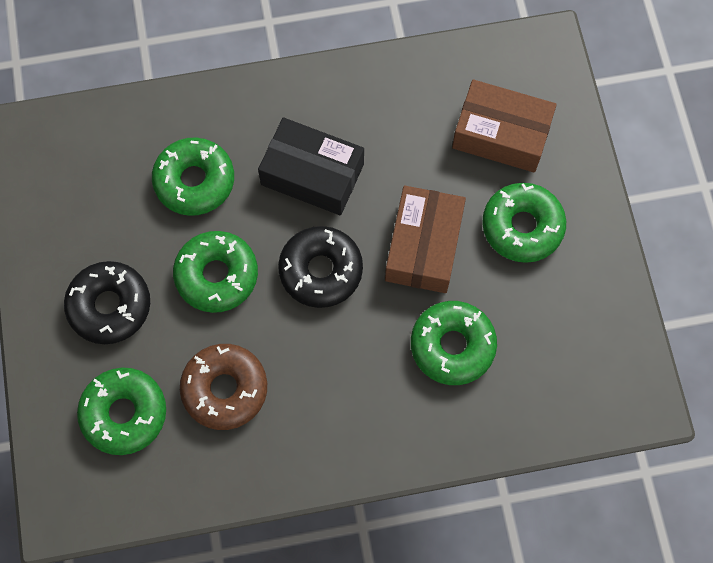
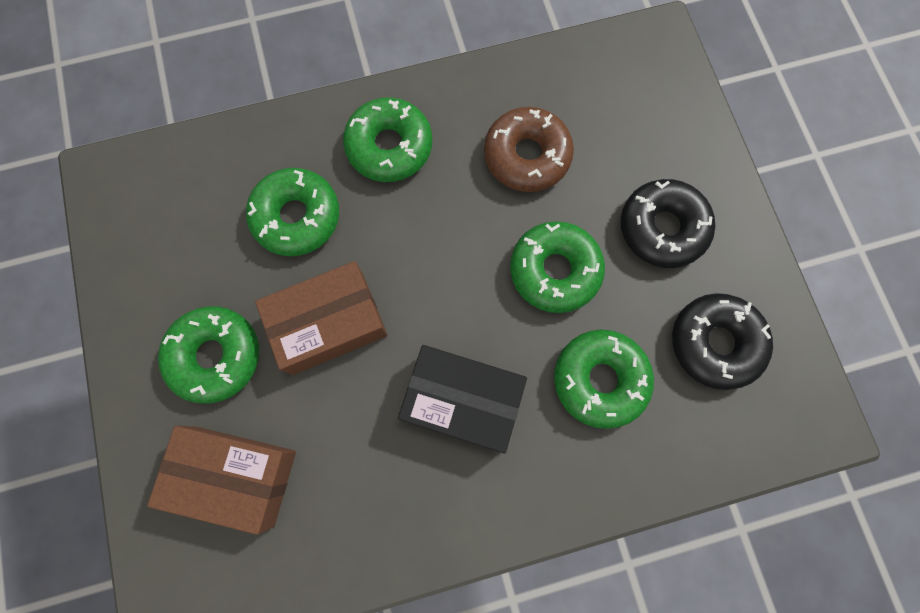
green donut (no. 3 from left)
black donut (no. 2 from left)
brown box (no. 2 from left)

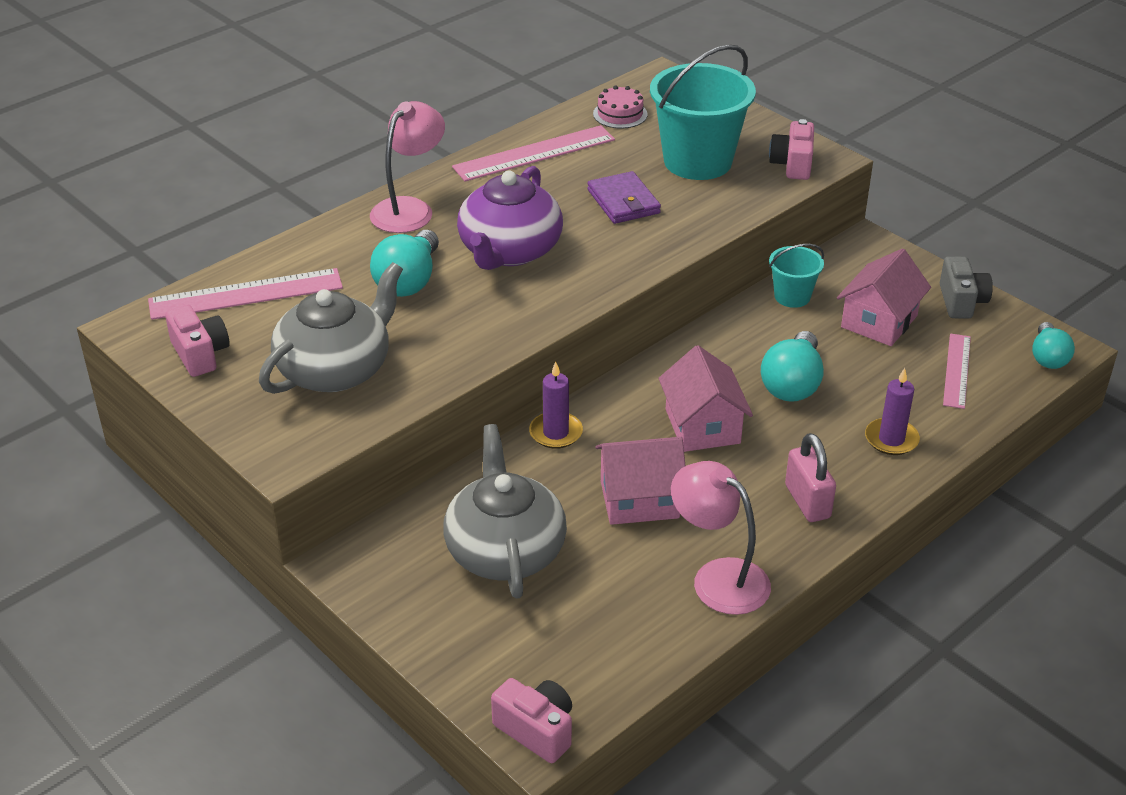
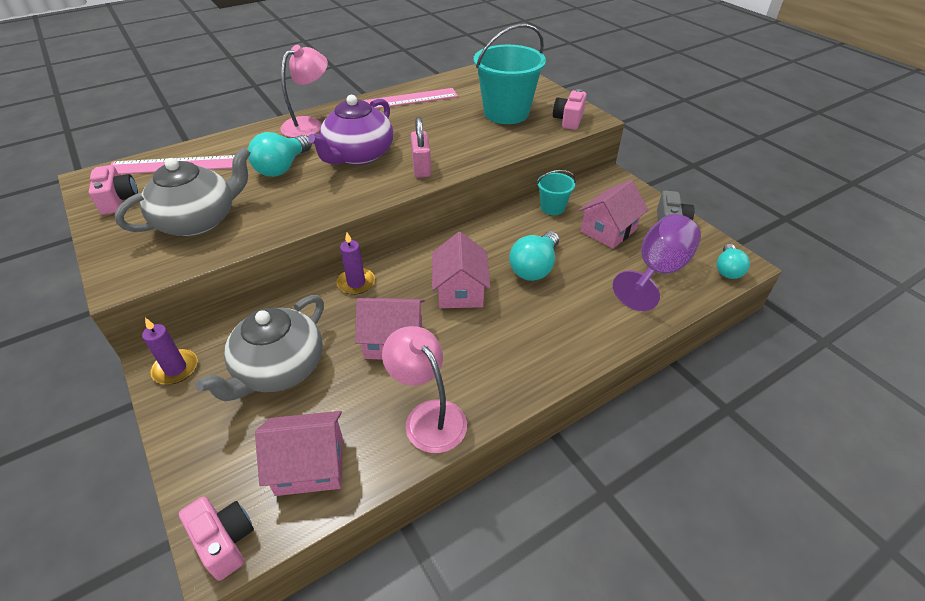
grey teapot (no. 2 from left)
purple wallet
pink cake
pink padlock
purple candle (no. 1 from left)
purple goblet
pink house (no. 1 from left)

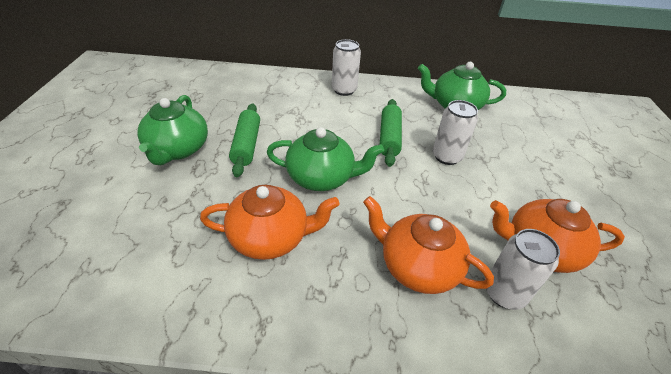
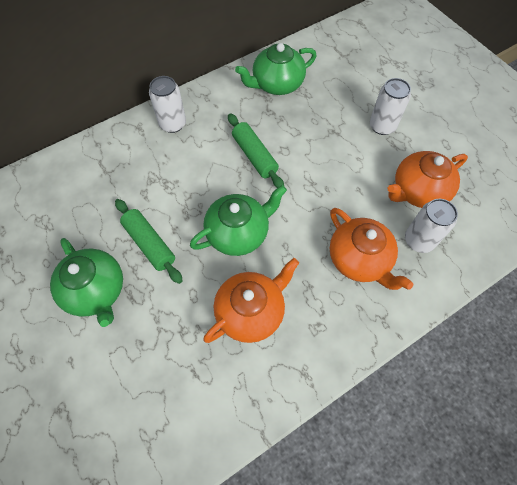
orange teapot (no. 2 from left)
white can (no. 2 from left)

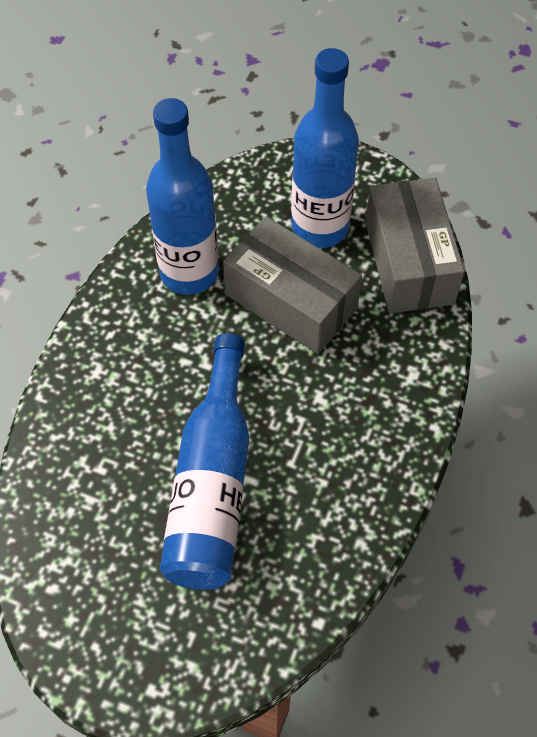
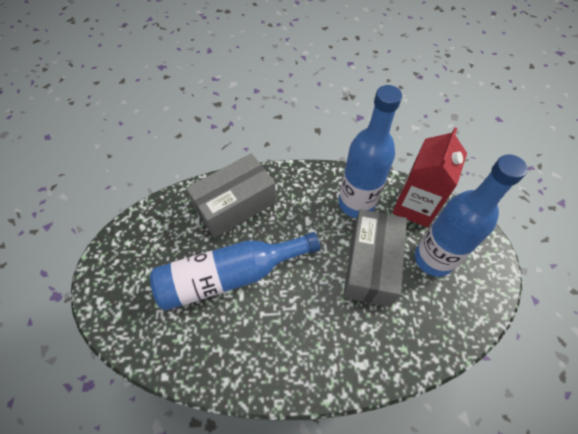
grey box (no. 1 from left)
red carton

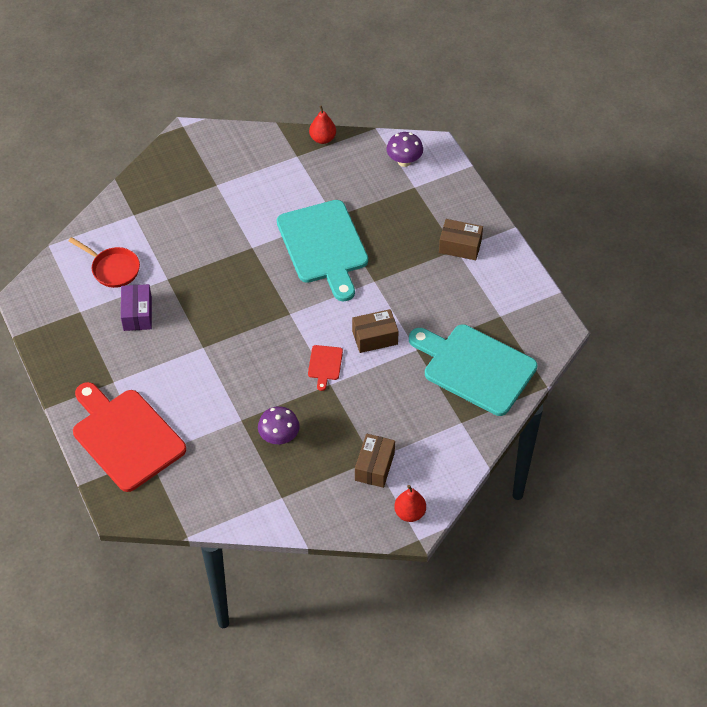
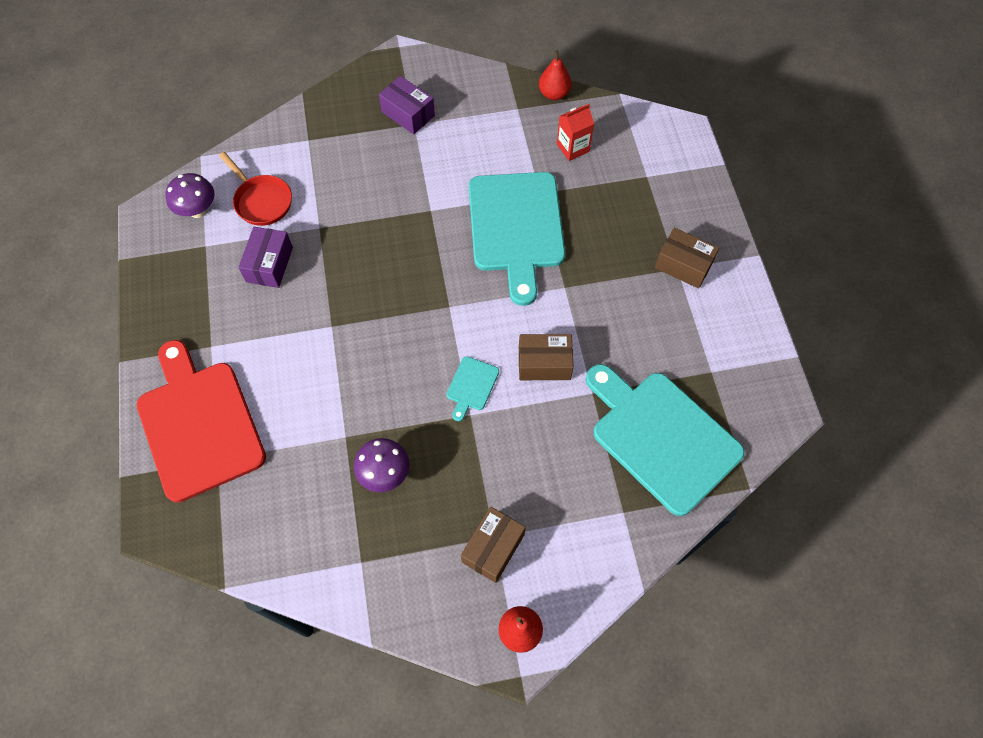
turquoise cutting board (no. 1 from left)
purple mushroom (no. 1 from left)
purple box (no. 2 from left)
red carton

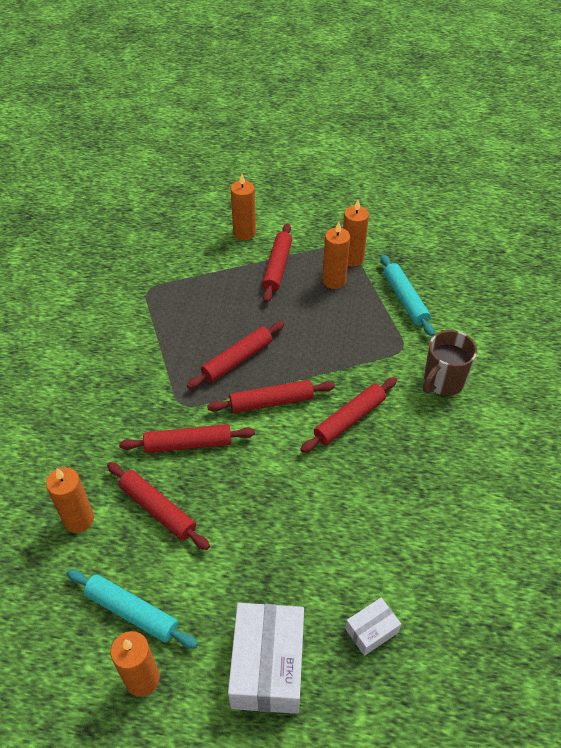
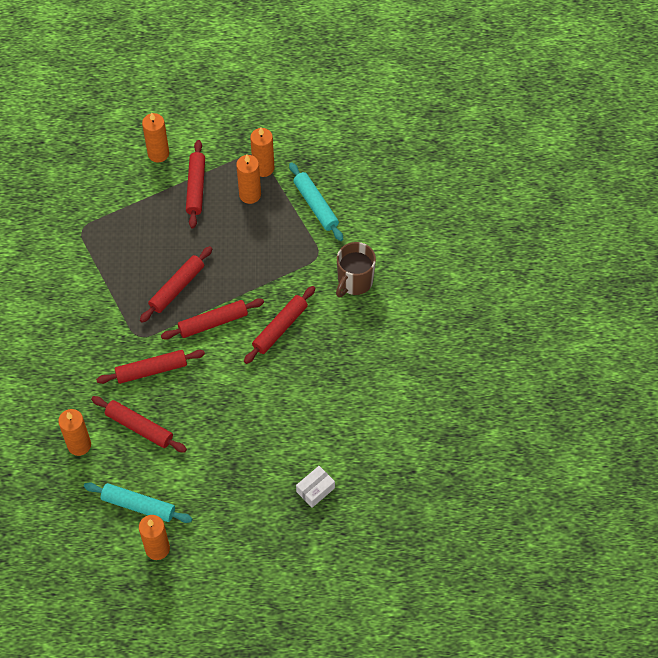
white box (no. 1 from left in the first image)

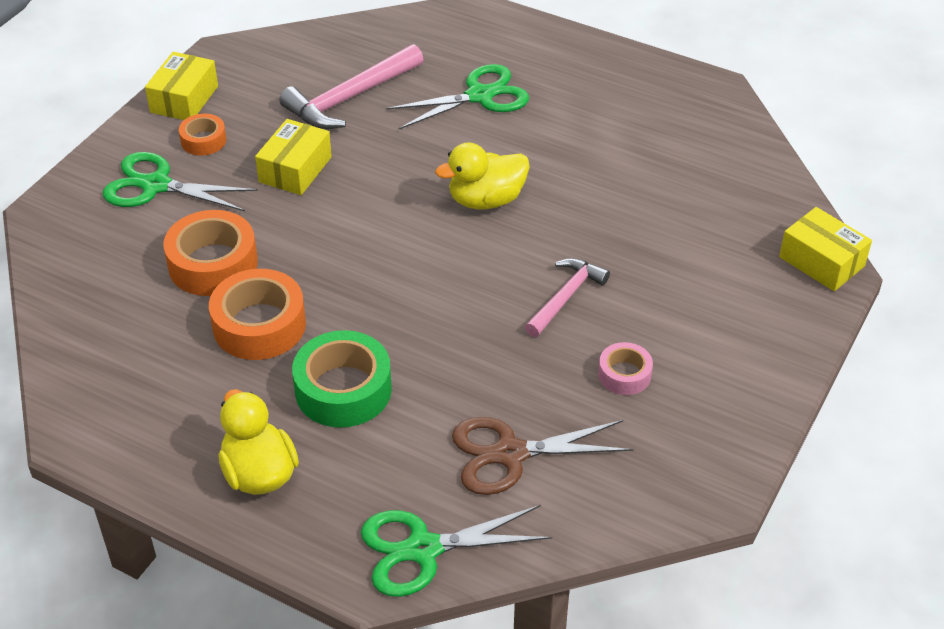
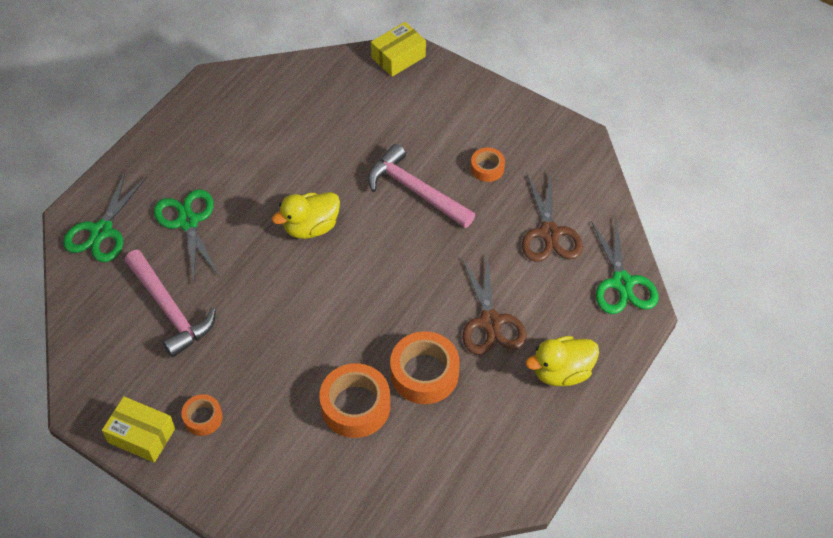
green scissors (no. 1 from left)
yellow box (no. 2 from left in the first image)
brown scissors (no. 1 from left)
yellow duck (no. 1 from left)
pink hammer (no. 2 from left)
orange tape (no. 4 from left)

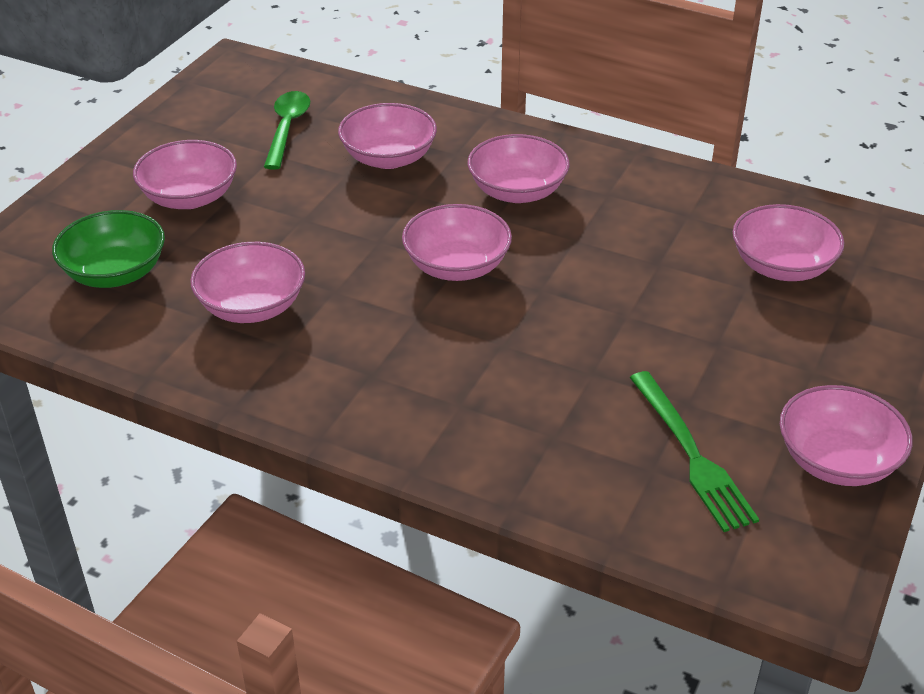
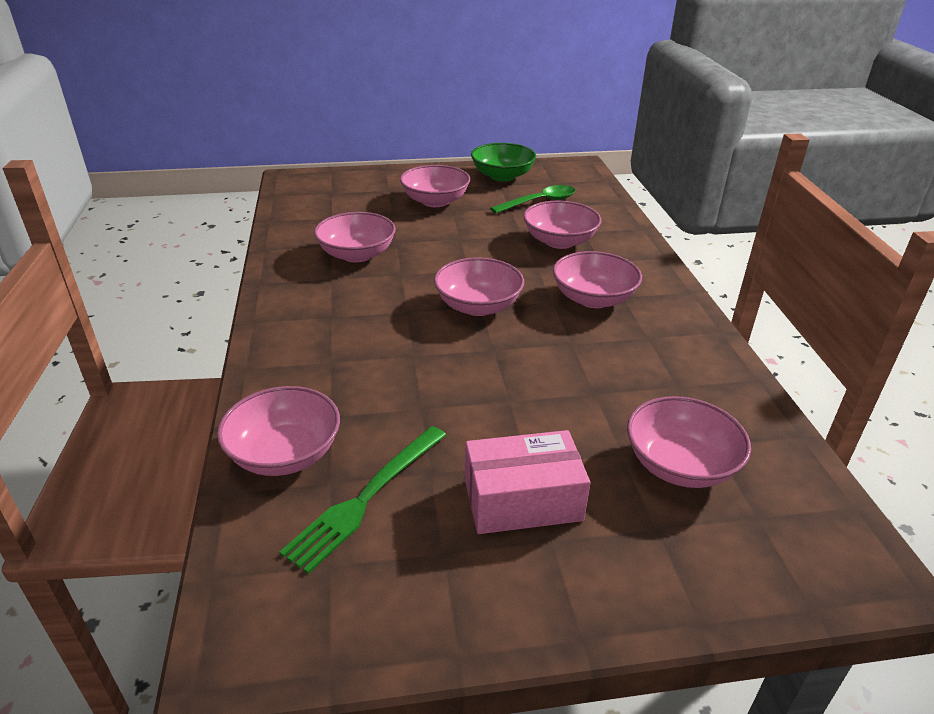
green bowl
pink bowl (no. 1 from left)
pink box

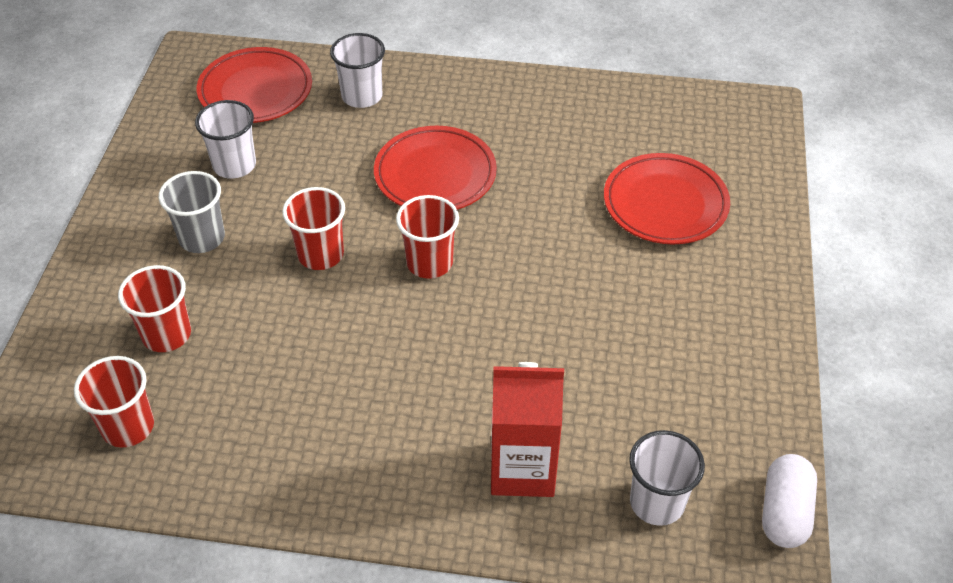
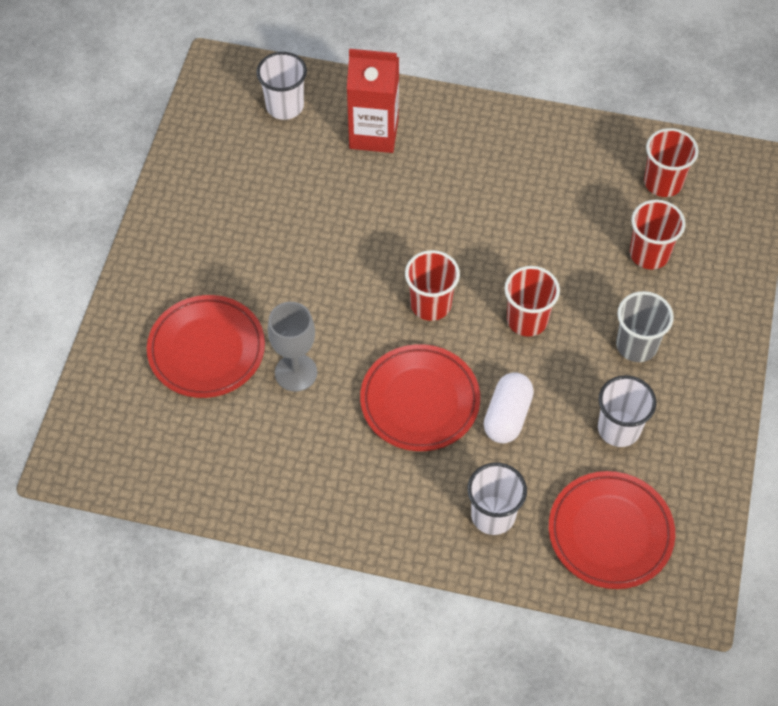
white capsule
grey goblet

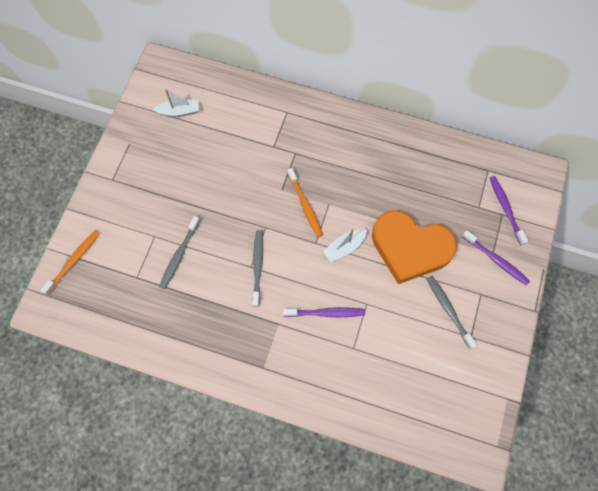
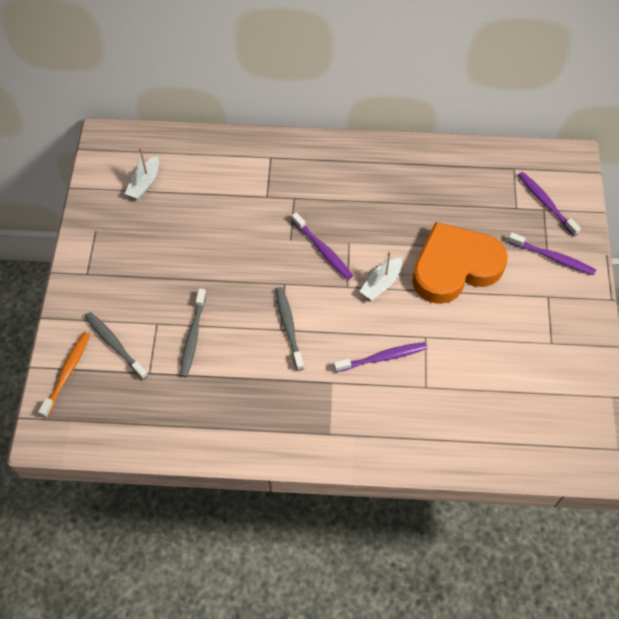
white boat (no. 1 from left)
purple toothbrush (no. 1 from left)
orange heart
grey toothbrush (no. 1 from left)

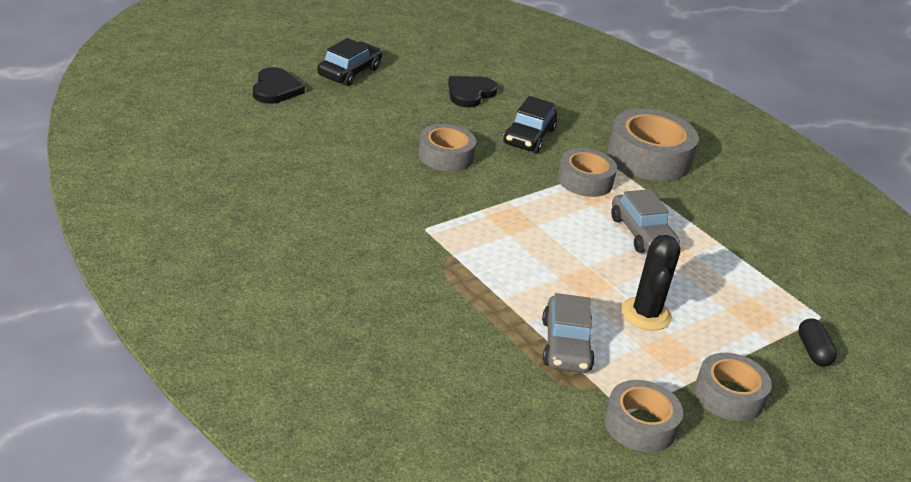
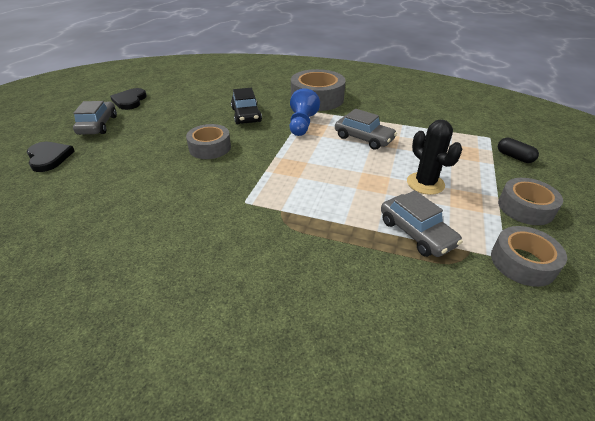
grey car (no. 1 from left)
black heart (no. 2 from left)
blue pawn

